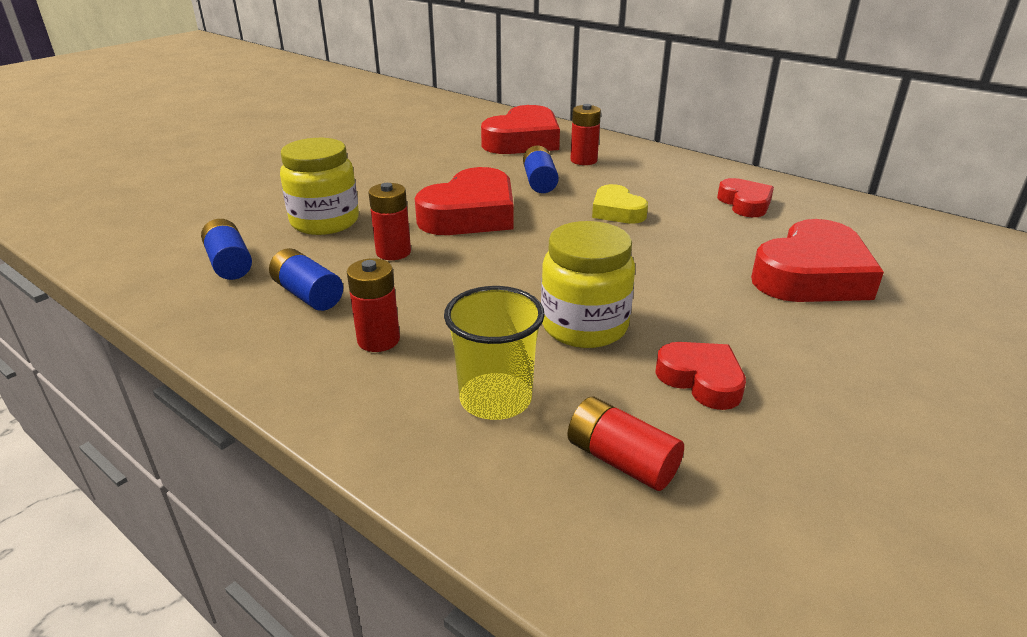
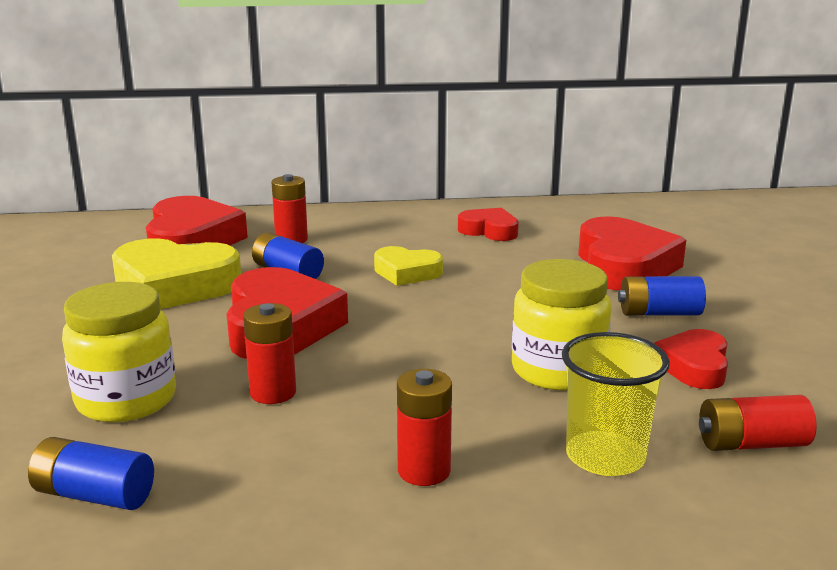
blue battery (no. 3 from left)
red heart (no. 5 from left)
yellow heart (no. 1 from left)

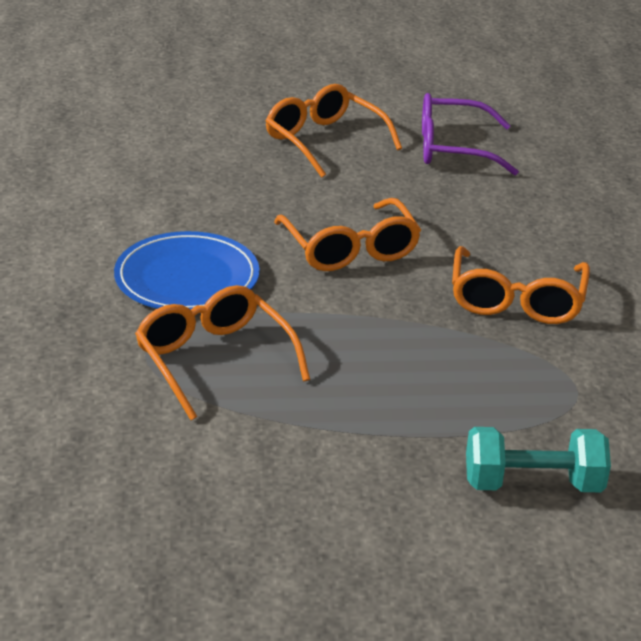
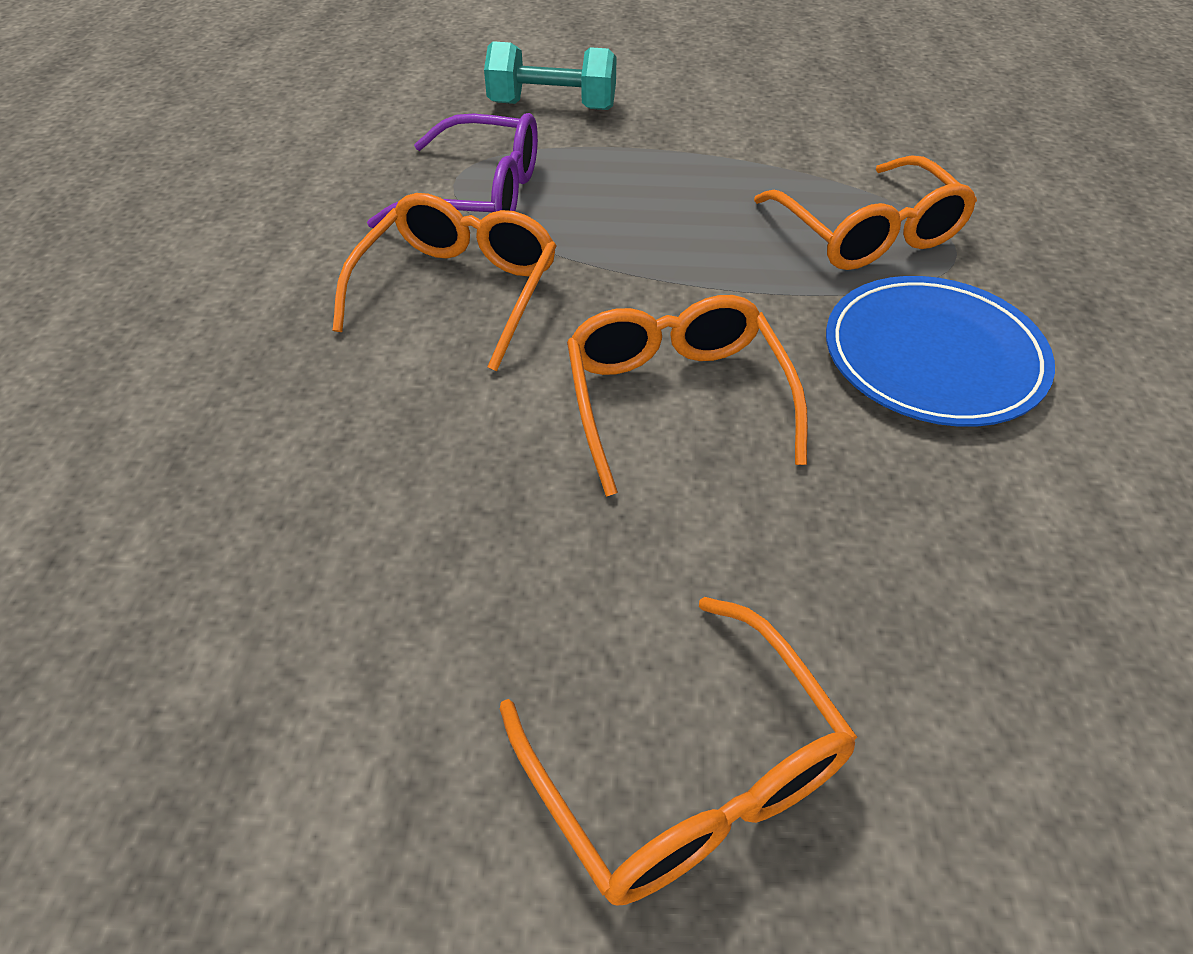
purple glasses

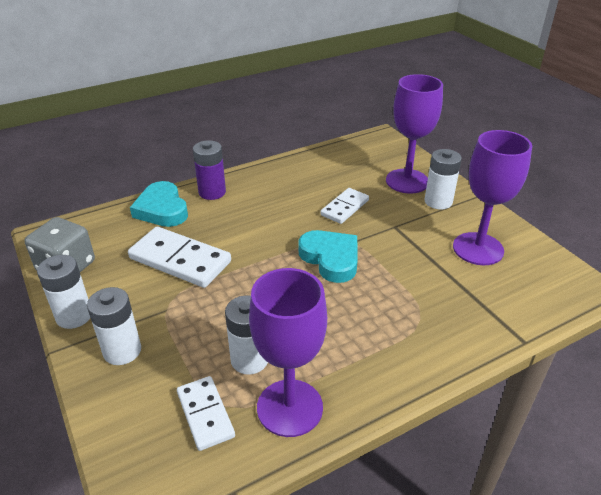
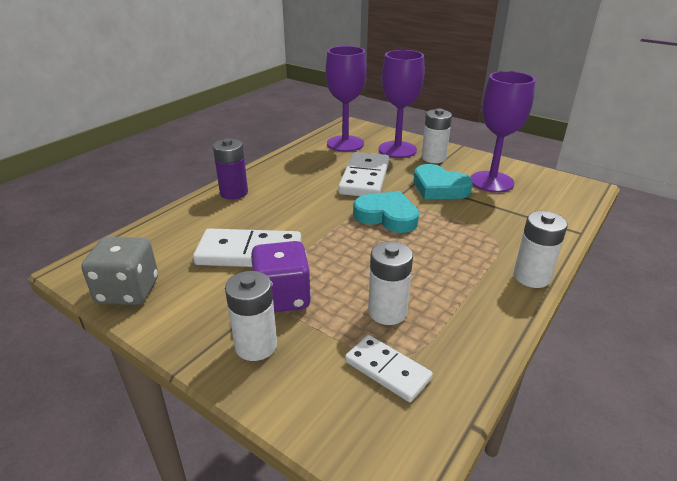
white battery (no. 4 from left)
turquoise heart (no. 2 from left)
purple goblet (no. 1 from left)
white domino (no. 2 from left)
purple dice

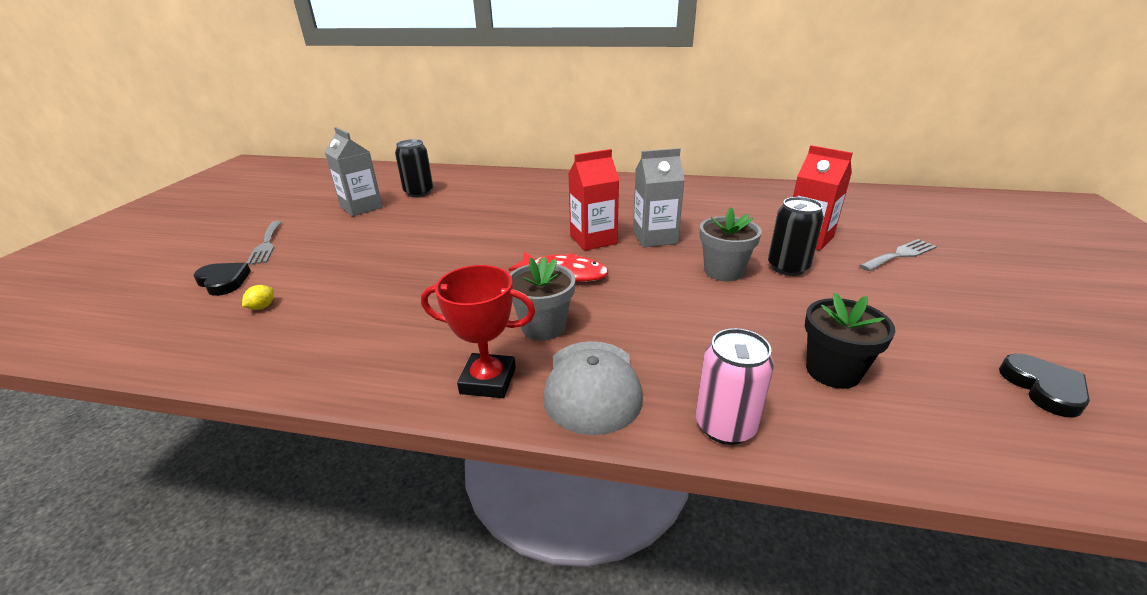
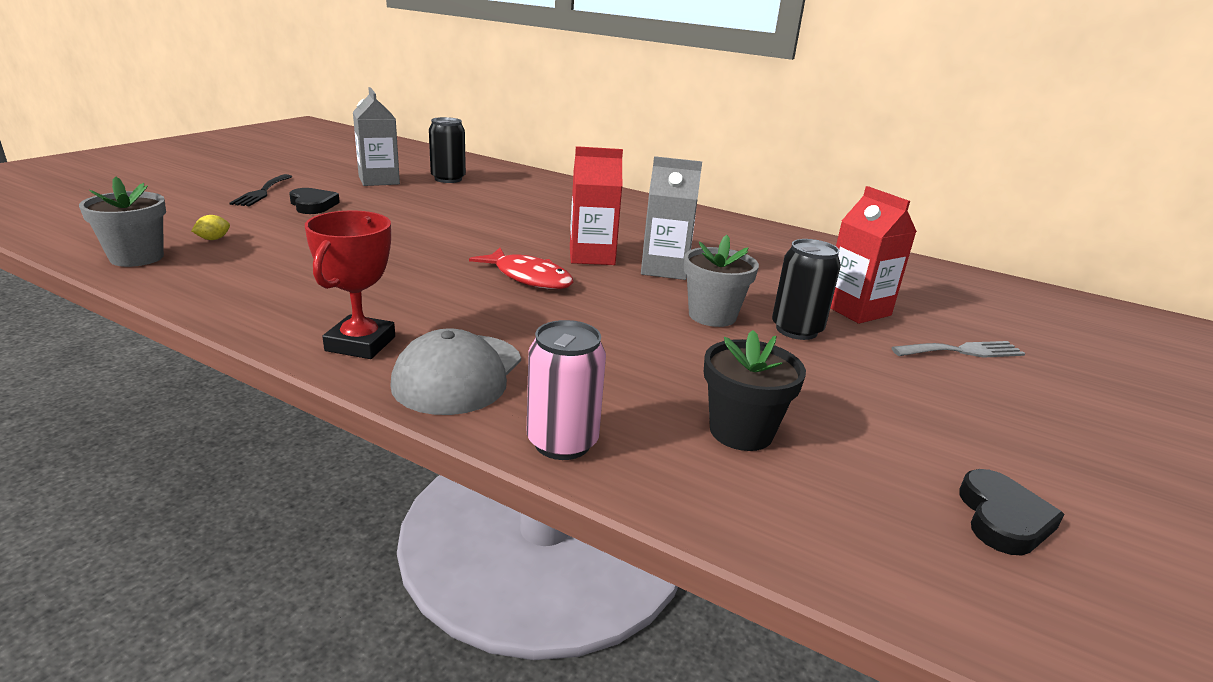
black heart (no. 1 from left)
black fork
red trophy
grey flower pot (no. 1 from left)

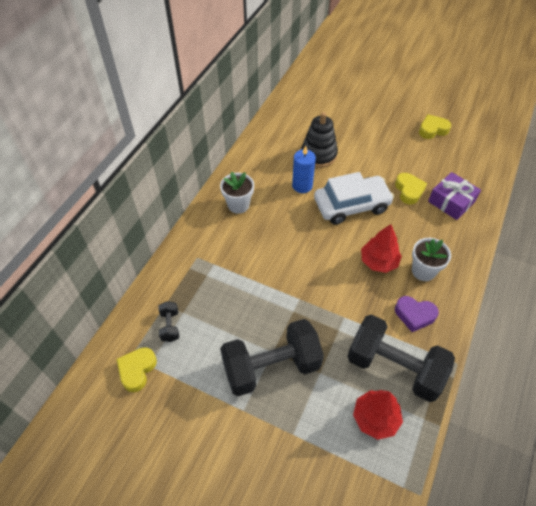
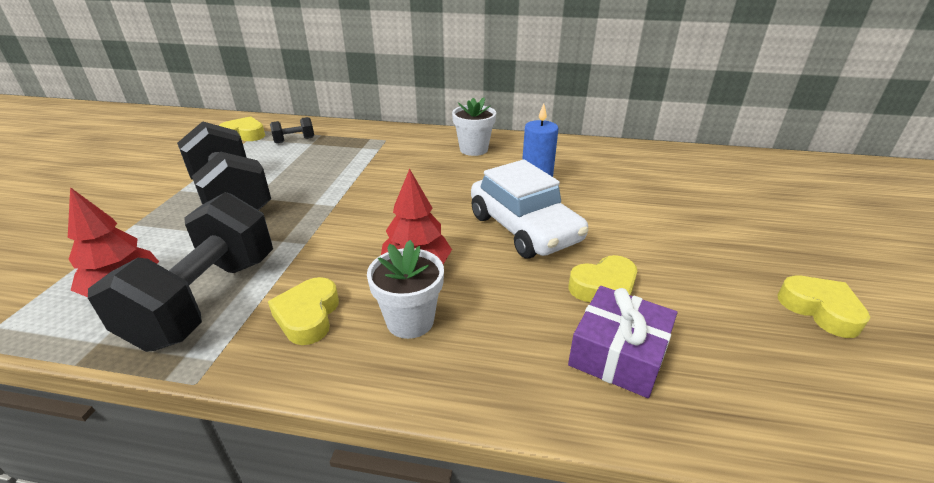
black stacking toy
yellow heart (no. 2 from left)

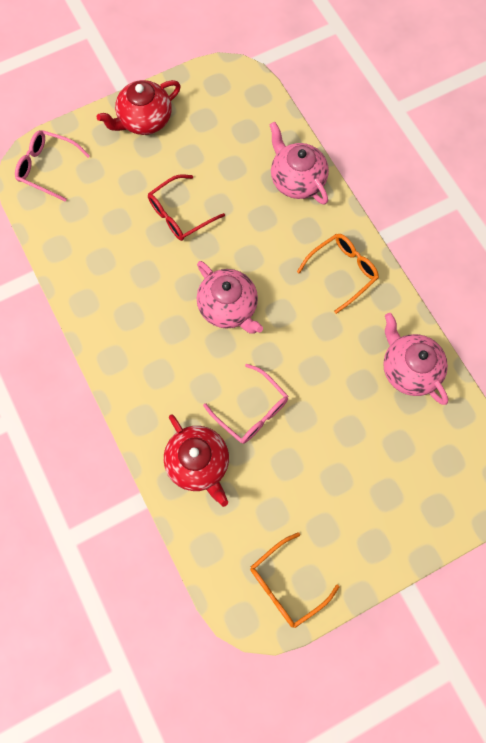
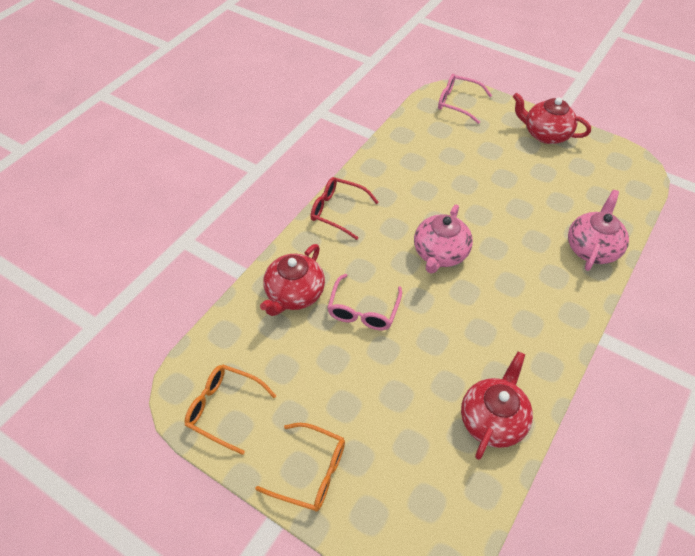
pink glasses (no. 2 from left)
red glasses
orange glasses (no. 2 from left)
red teapot (no. 2 from left)

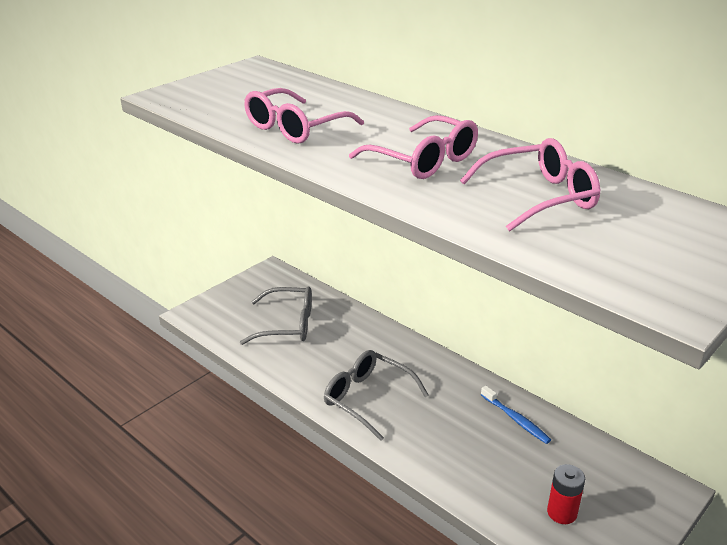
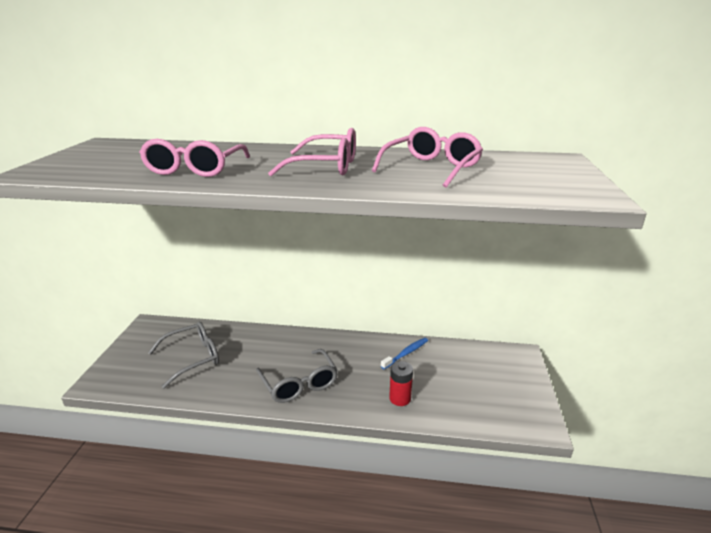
grey glasses (no. 2 from left)
blue toothbrush
red battery

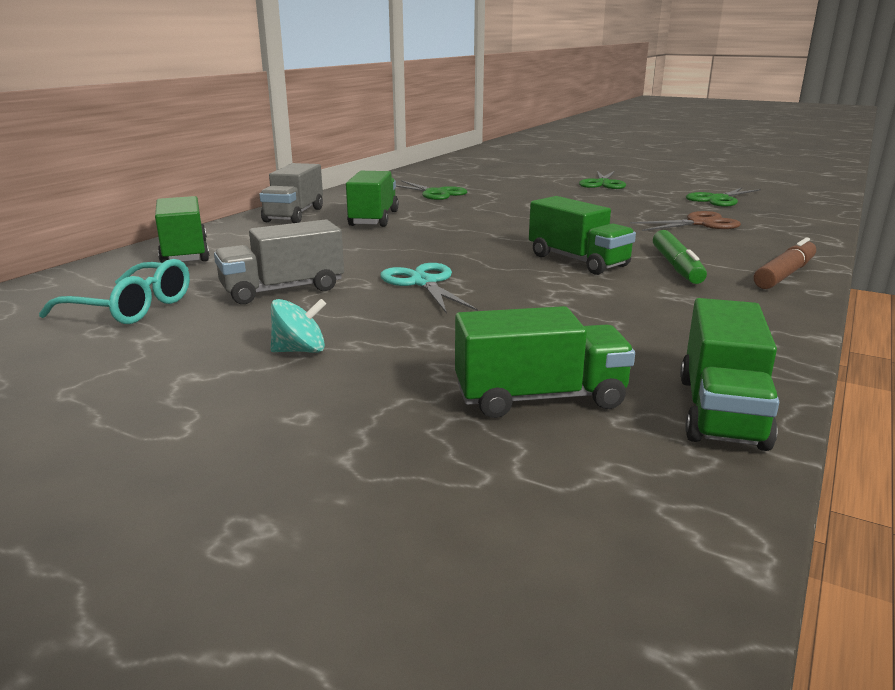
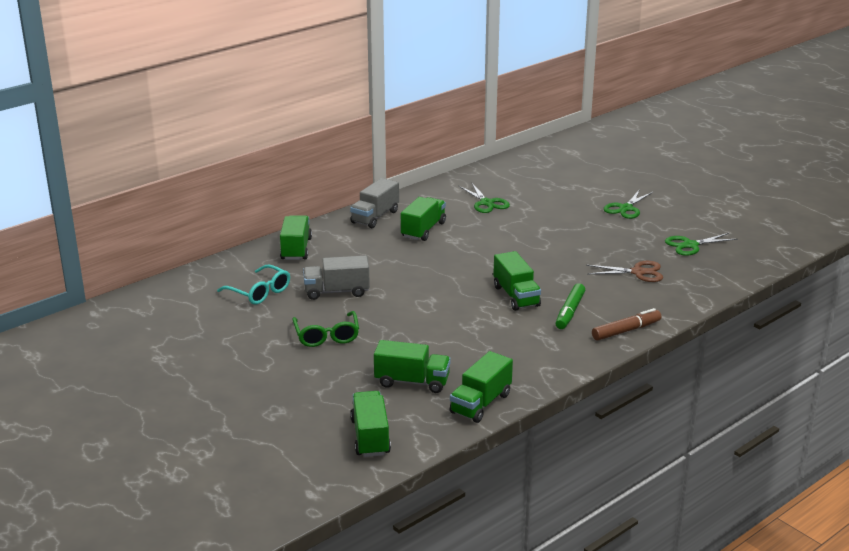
green glasses
turquoise scissors
green truck (no. 2 from left)

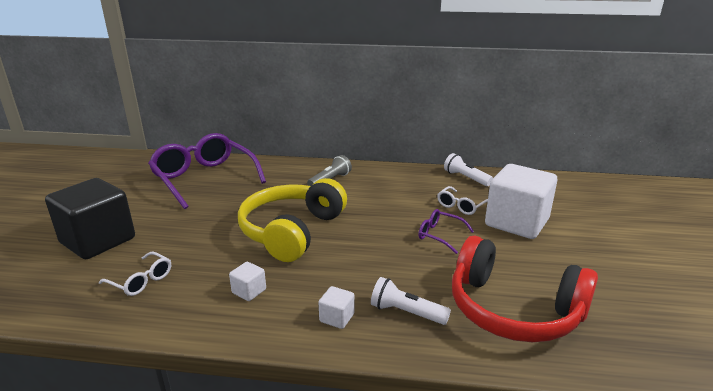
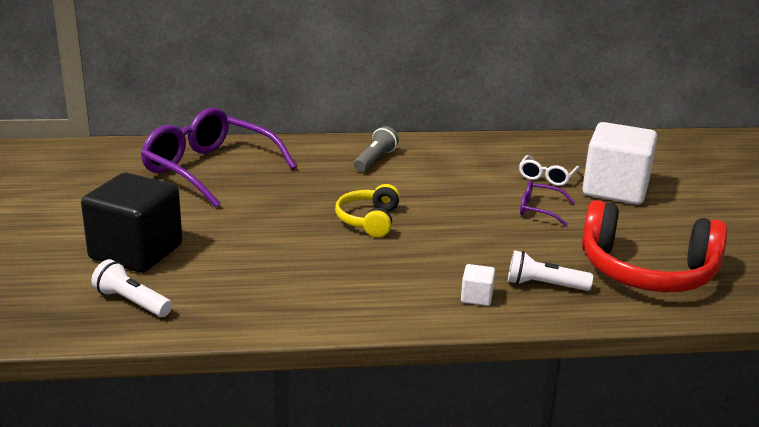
white glasses (no. 1 from left in the first image)
white cube (no. 1 from left in the first image)
yellow headphones
white flashlight (no. 1 from left)

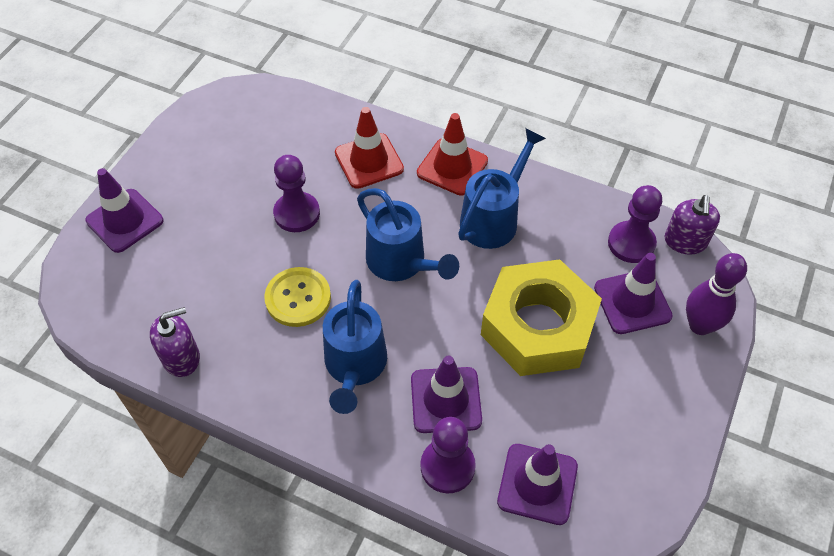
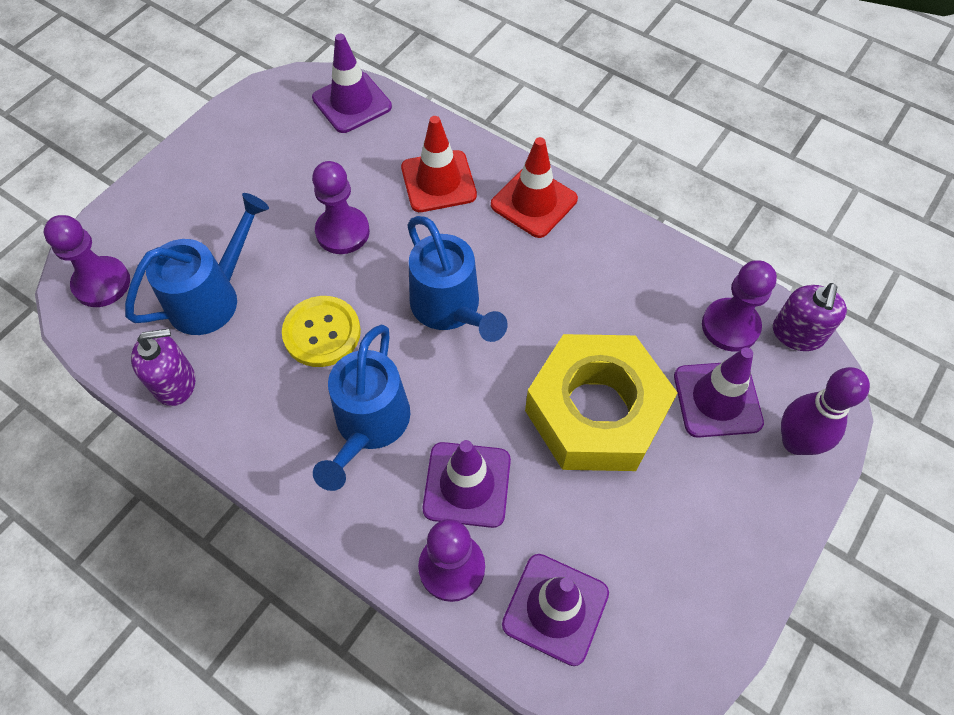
purple traffic cone (no. 1 from left)
blue watering can (no. 1 from left)
purple pawn (no. 1 from left)

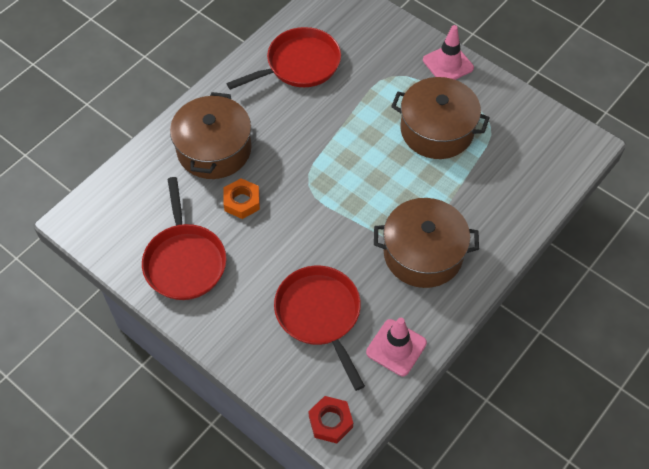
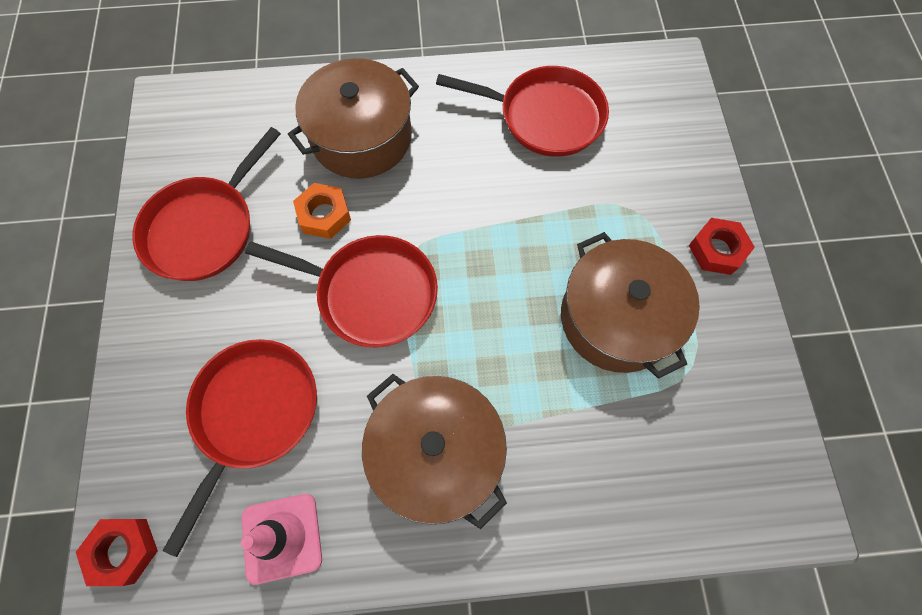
red nut (no. 2 from left)
red pan (no. 3 from left)

